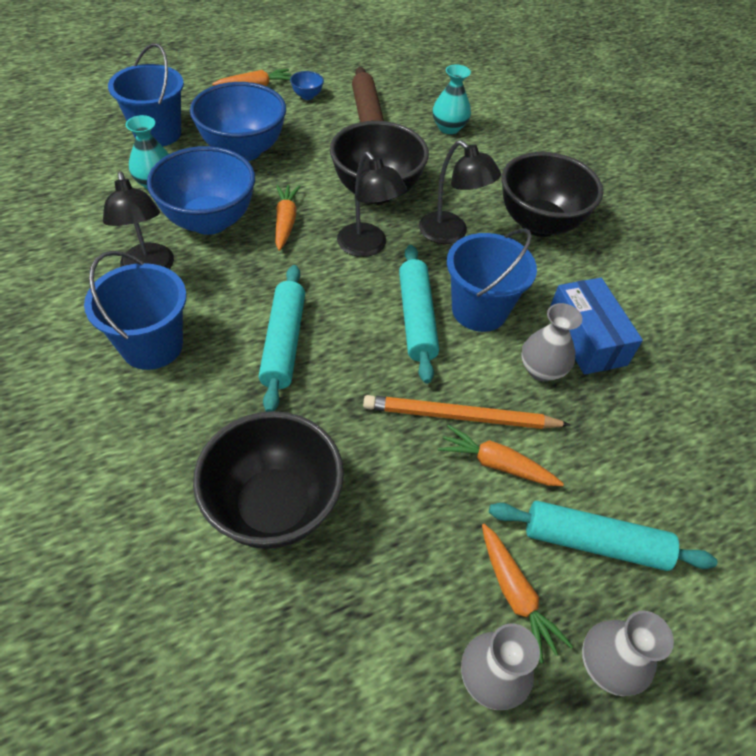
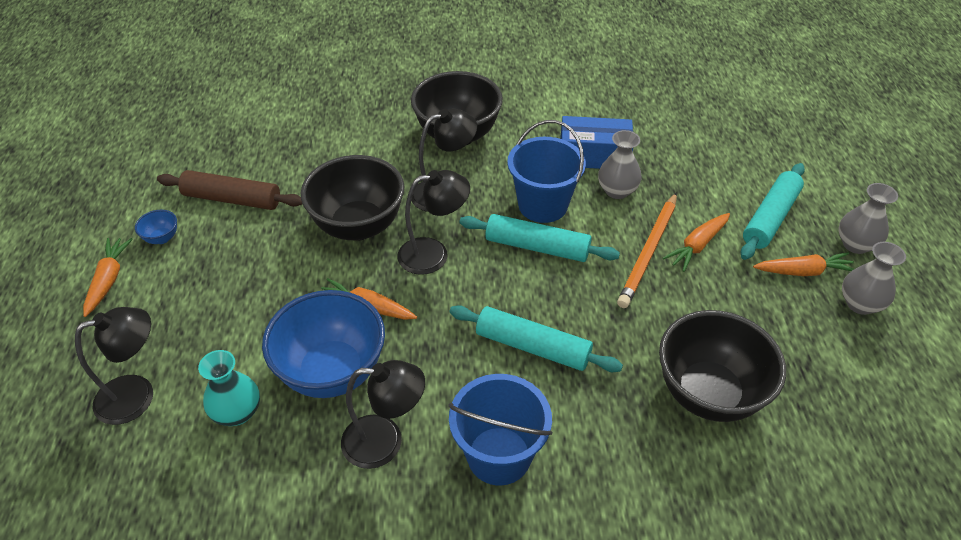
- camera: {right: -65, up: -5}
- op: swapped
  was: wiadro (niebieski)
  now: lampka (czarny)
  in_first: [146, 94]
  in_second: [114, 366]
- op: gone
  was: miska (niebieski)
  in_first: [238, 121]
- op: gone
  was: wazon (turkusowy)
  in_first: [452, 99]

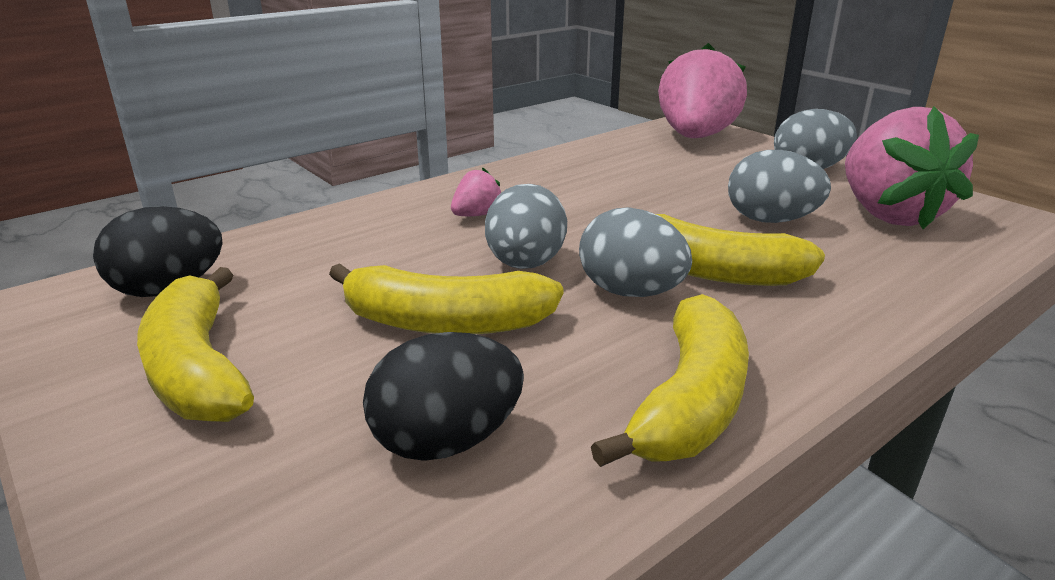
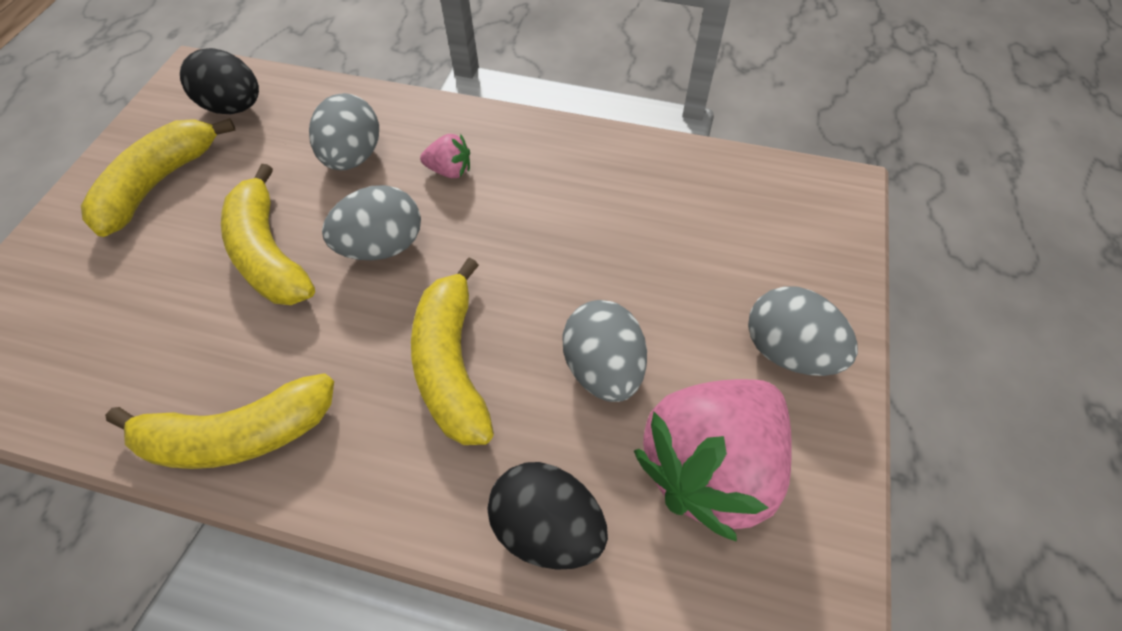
- camera: {right: 55, up: 30}
- op: shifted
  was: jajko (szary)
  in_first: [635, 252]
  in_second: [344, 131]
- op: shifted
  was: jajko (czarny)
  in_first: [443, 396]
  in_second: [548, 516]
- op: gone
  was: truskawka (różowy)
  in_first: [702, 90]

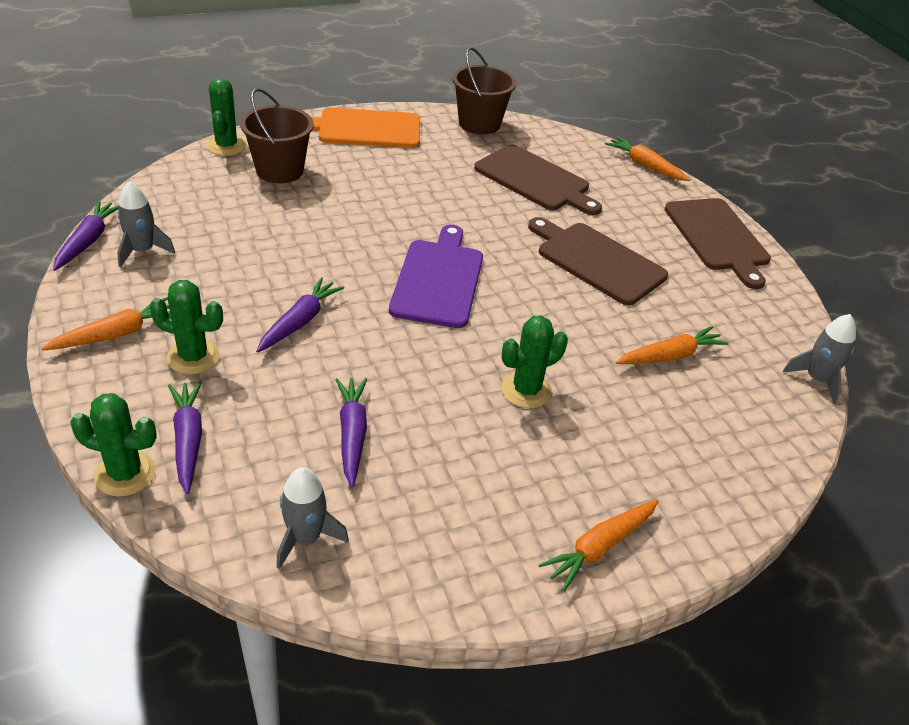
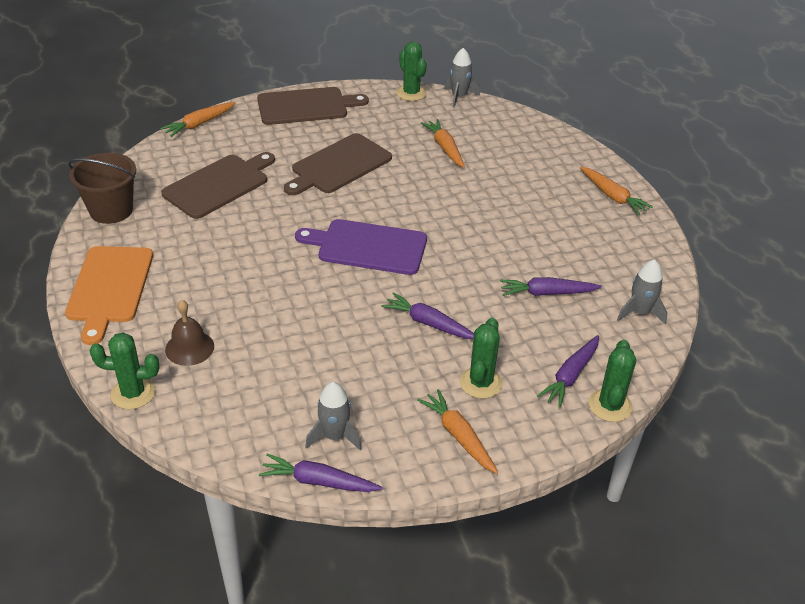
- camera: {right: -85, up: 0}
- op: swapped
  was: wiadro (brązowy)
  now: dzwonek (brązowy)
  in_first: [277, 135]
  in_second: [189, 333]
- op: shifted
  was: kaktus (zielony)
  in_first: [534, 362]
  in_second: [411, 71]
- op: rotated
  was: marchewka (fioletowy)
  in_first: [185, 437]
  in_second: [568, 371]
  clockwise: -45

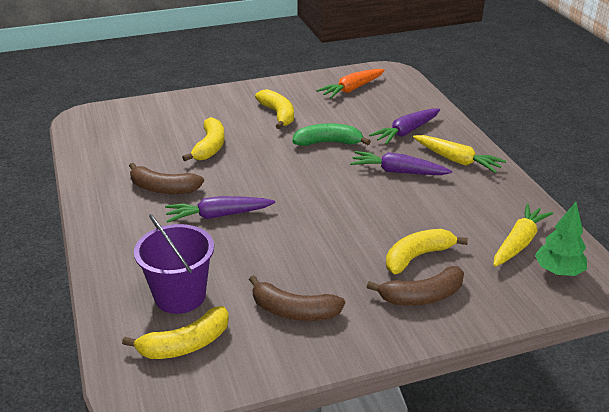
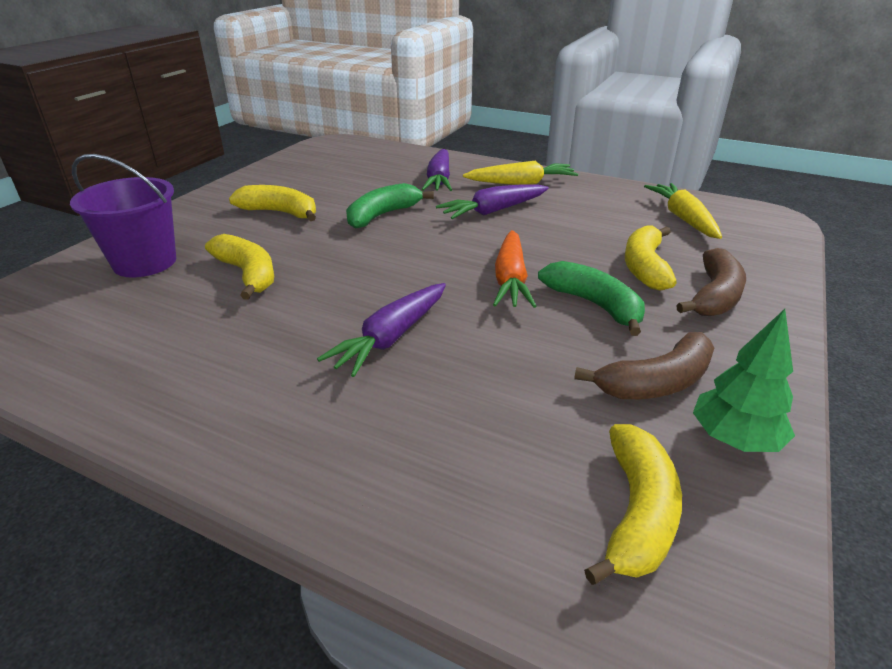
- camera: {right: -45, up: 0}
- op: shifted
  was: wiadro (fioletowy)
  in_first: [174, 264]
  in_second: [123, 215]
- op: shifted
  was: marchewka (pomarańczowy)
  in_first: [350, 83]
  in_second: [514, 269]
- op: new
  now: banan (zielony)
  in_second: [591, 298]
- op: shifted
  was: drzewko (zielony)
  in_first: [561, 239]
  in_second: [744, 380]
- op: gone
  was: banan (brązowy)
  in_first: [166, 178]

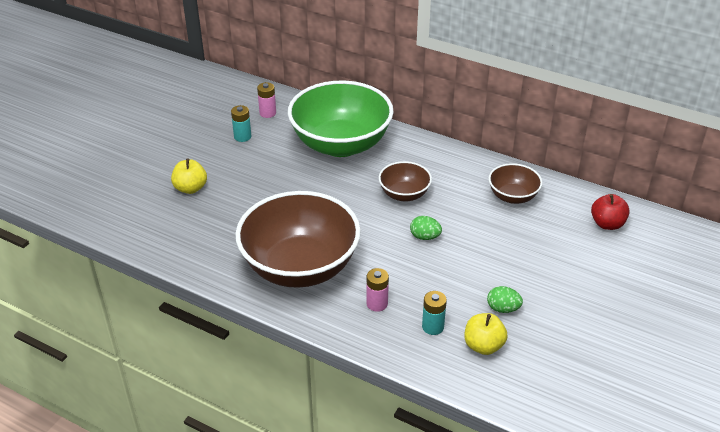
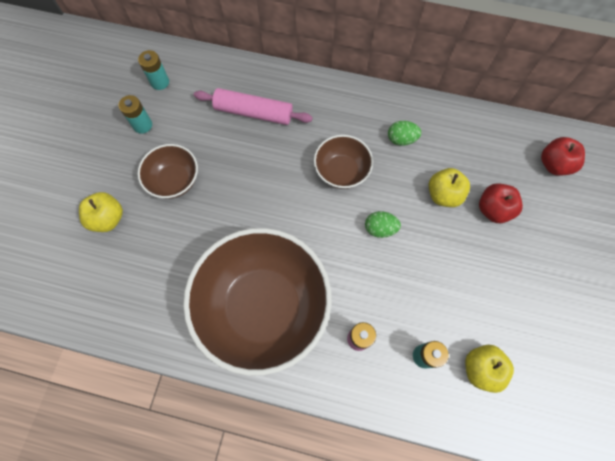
- camera: {right: -15, up: 30}
- op: repainted
  was: bateria (różowy)
  now: bateria (turkusowy)
  in_first: [266, 100]
  in_second: [153, 70]
- op: shifted
  was: miska (brązowy)
  in_first: [516, 183]
  in_second: [168, 171]
- op: swapped
  was: miska (zielony)
  now: wałek do ciasta (różowy)
  in_first: [341, 119]
  in_second: [253, 106]
- op: shifted
  was: jajko (zielony)
  in_first: [505, 299]
  in_second: [404, 133]
- op: new
  now: jabłko (żółty)
  in_second: [449, 187]
- op: new
  now: jabłko (czerwony)
  in_second: [501, 203]

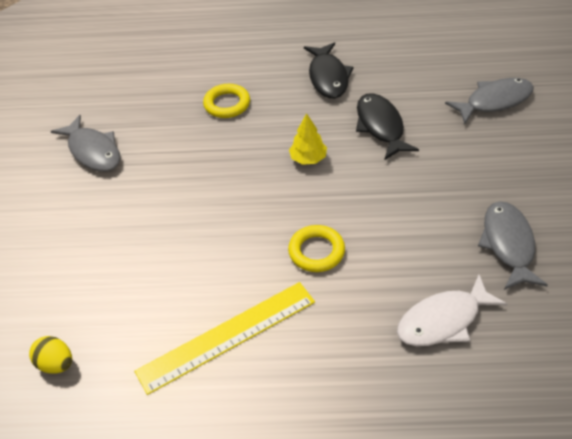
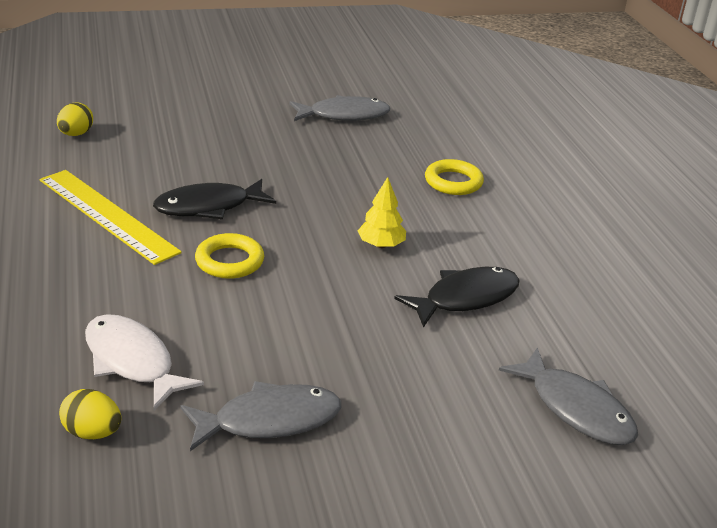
- camera: {right: 70, up: -15}
- op: new
  now: jajko (żółty)
  in_second: [90, 414]
- op: shifted
  was: ryba (czarny)
  in_first: [329, 70]
  in_second: [214, 199]
- op: rotated
  was: ryba (szary)
  in_first: [85, 143]
  in_second: [339, 108]
  clockwise: -135

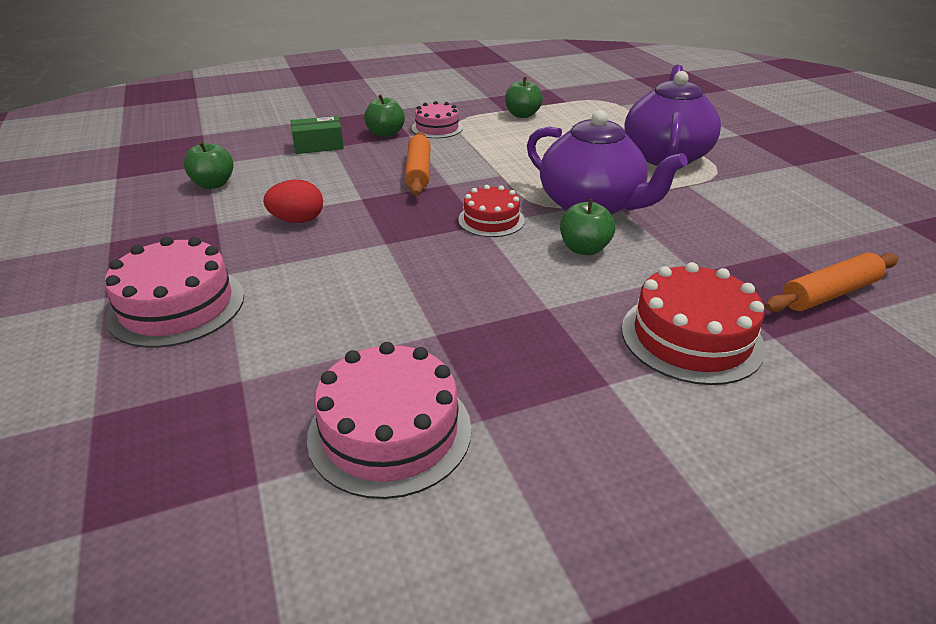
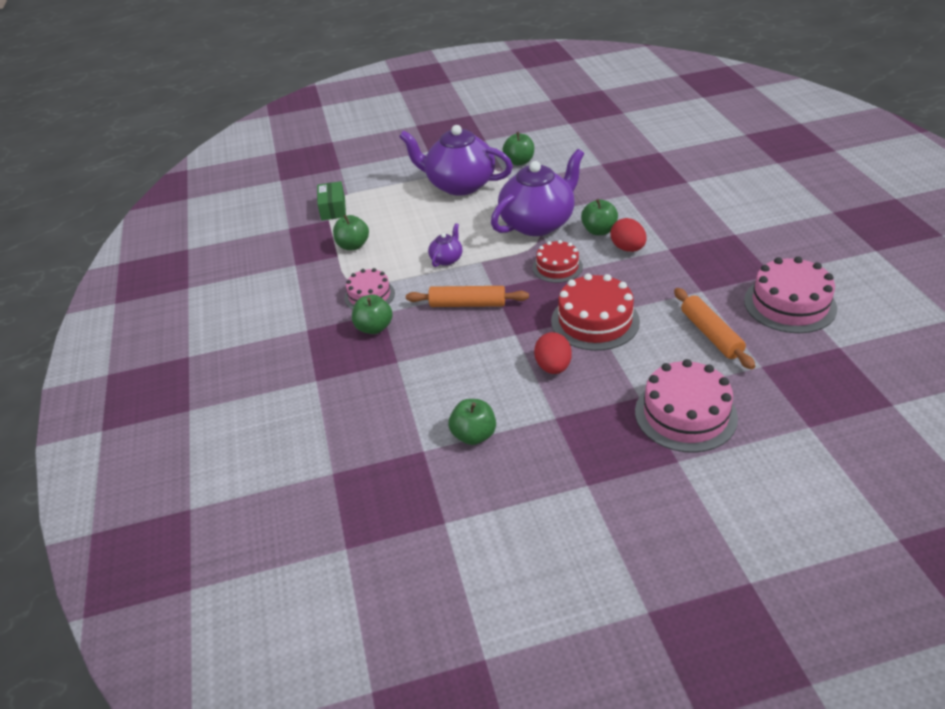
- camera: {right: -80, up: 5}
- op: shifted
  was: pudełko (zielony)
  in_first: [317, 135]
  in_second: [331, 201]
- op: new
  now: imbryk (fioletowy)
  in_second: [445, 245]
- op: new
  now: jabłko (zielony)
  in_second: [518, 148]
- op: shifted
  was: tort (czerwony)
  in_first: [694, 323]
  in_second: [595, 312]
- op: new
  now: jajko (czerwony)
  in_second: [628, 235]
- op: shifted
  was: wałek do ciasta (pomarańczowy)
  in_first: [831, 282]
  in_second: [714, 328]

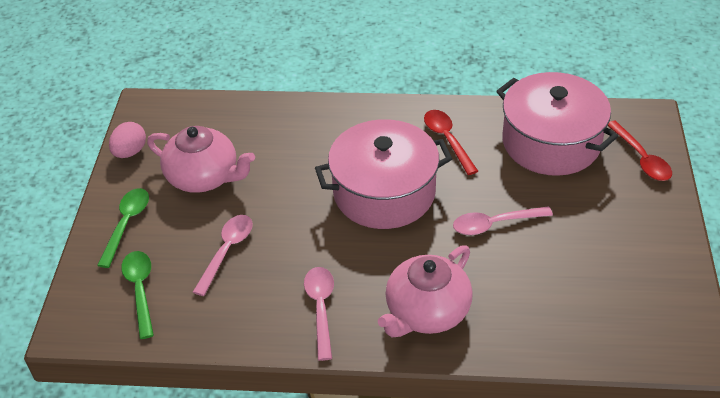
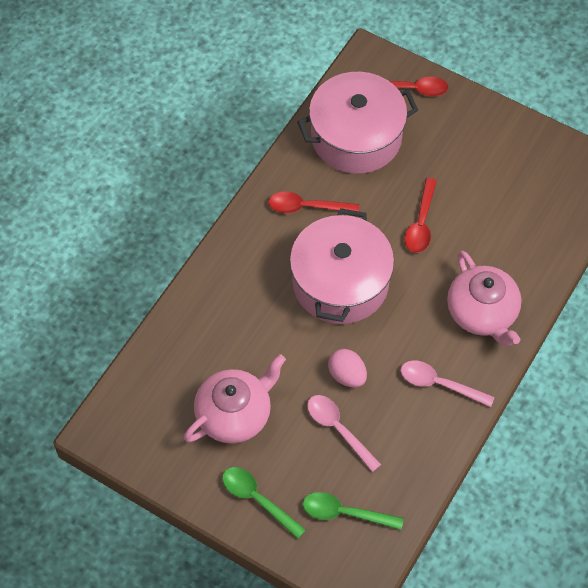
- camera: {right: -65, up: 15}
- op: shifted
  was: jajko (różowy)
  in_first: [127, 140]
  in_second: [347, 368]
- op: repainted
  was: łyżka (różowy)
  now: łyżka (czerwony)
  in_first: [503, 220]
  in_second: [421, 215]

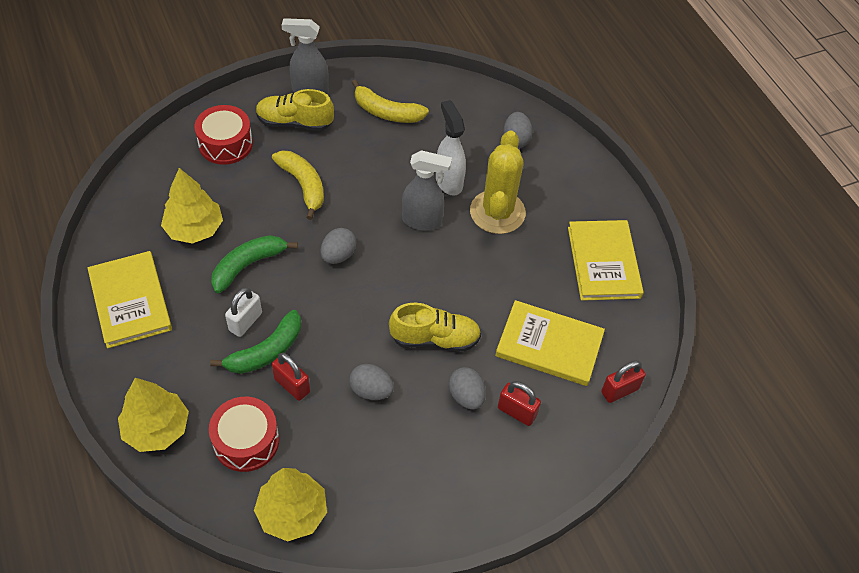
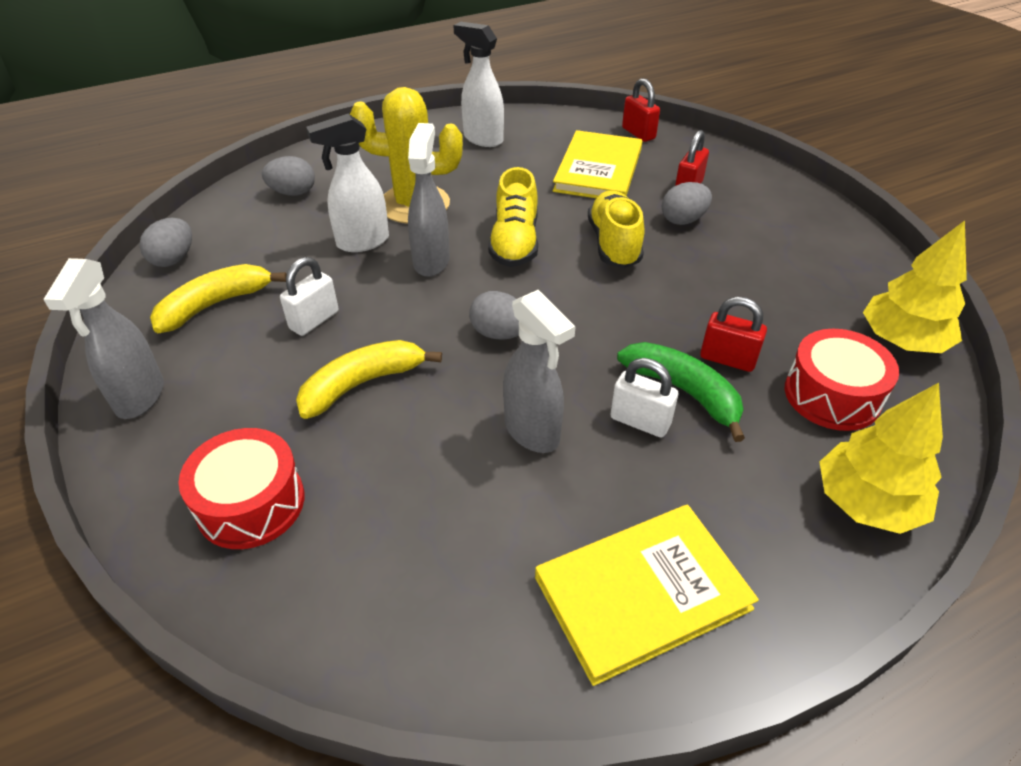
- camera: {right: -90, up: -10}
- op: shifted
  was: jajko (szary)
  in_first: [371, 382]
  in_second: [165, 242]
- op: rotated
  was: banan (żółty)
  in_first: [390, 101]
  in_second: [218, 298]
  clockwise: -150
- op: new
  now: kłódka (biały)
  in_second: [309, 296]
- op: swapped
  was: książka (żółty)
  now: spryskiwacz (biały)
  in_first: [606, 260]
  in_second: [478, 84]
- op: shifted
  was: but (żółty)
  in_first: [295, 110]
  in_second: [513, 217]
- op: swapped
  was: banan (zielony)
  now: spryskiwacz (szary)
  in_first: [254, 264]
  in_second: [539, 371]
- op: rotated
  was: kłódka (czerwony)
  in_first: [291, 377]
  in_second: [733, 334]
  clockwise: 75
- op: gone
  was: drzewko (żółty)
  in_first: [192, 206]

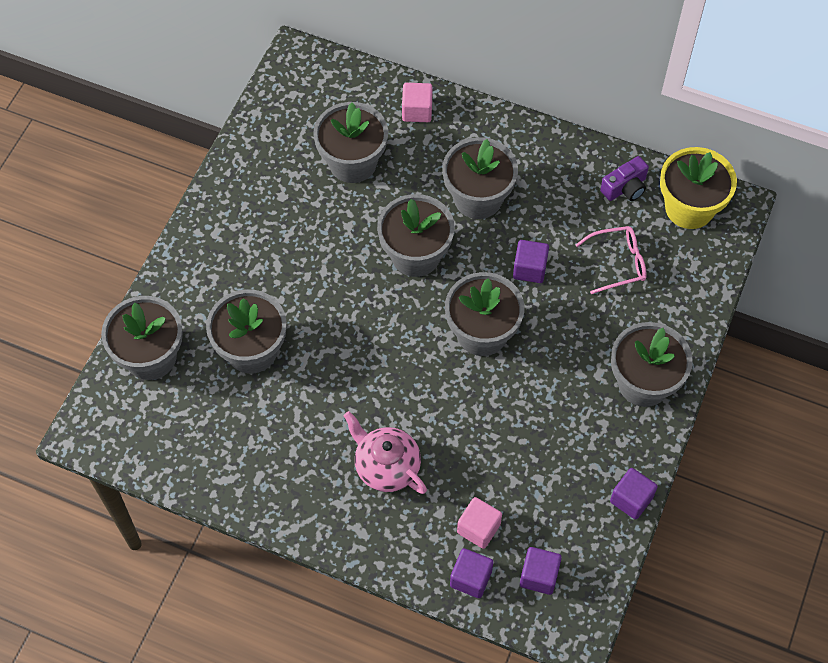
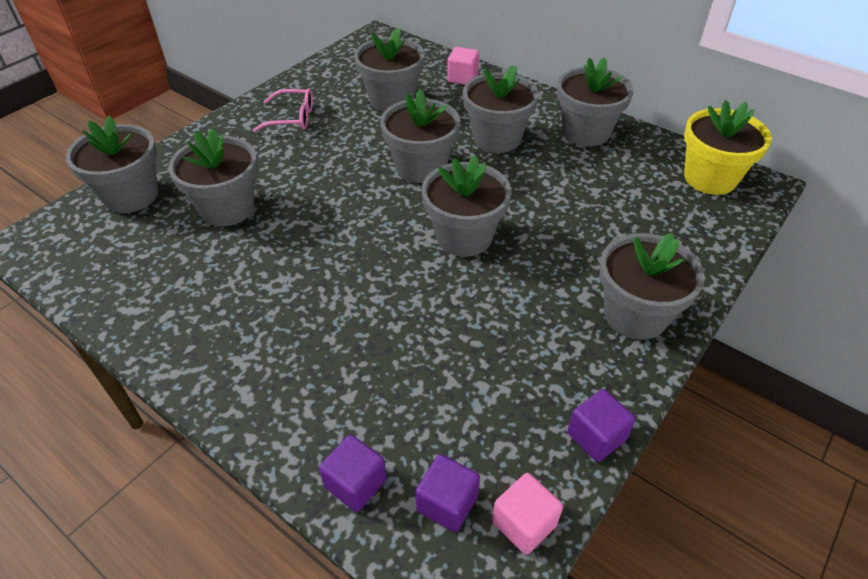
- camera: {right: 15, up: -15}
- op: shifted
  was: okulary (różowy)
  in_first: [611, 260]
  in_second: [283, 110]
- op: shifted
  was: sześcian (różowy)
  in_first: [479, 523]
  in_second: [527, 514]
- op: new
  now: doniczka (szary)
  in_second: [595, 101]
- op: gone
  was: imbryk (różowy)
  in_first: [385, 452]
- op: gone
  was: sześcian (fioletowy)
  in_first: [531, 261]
- op: gone
  was: aparat fotograficzny (fioletowy)
  in_first: [624, 178]

